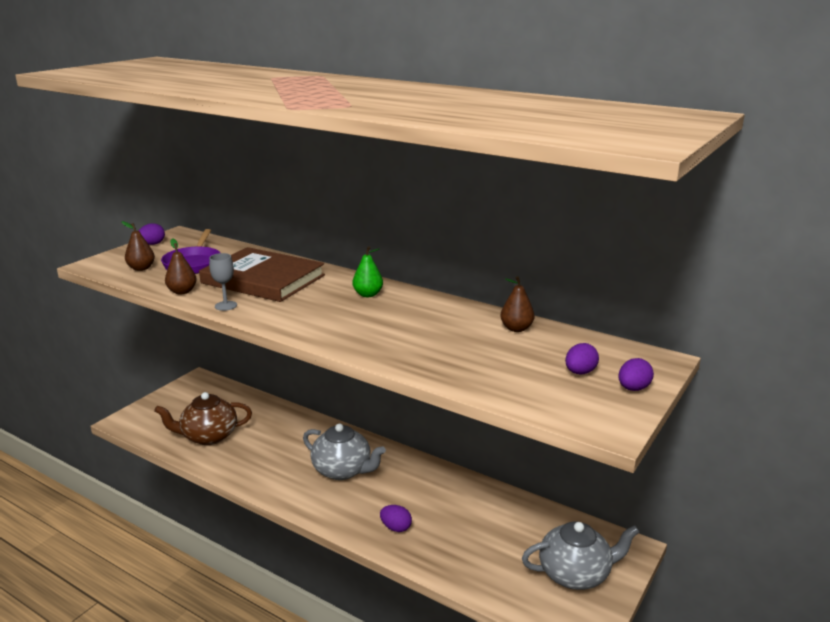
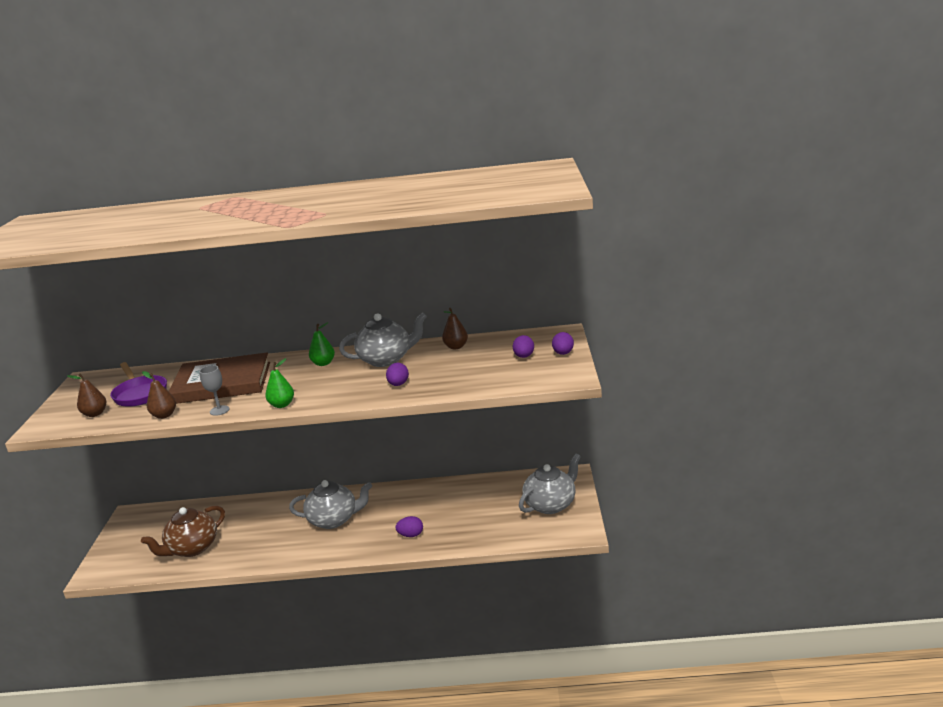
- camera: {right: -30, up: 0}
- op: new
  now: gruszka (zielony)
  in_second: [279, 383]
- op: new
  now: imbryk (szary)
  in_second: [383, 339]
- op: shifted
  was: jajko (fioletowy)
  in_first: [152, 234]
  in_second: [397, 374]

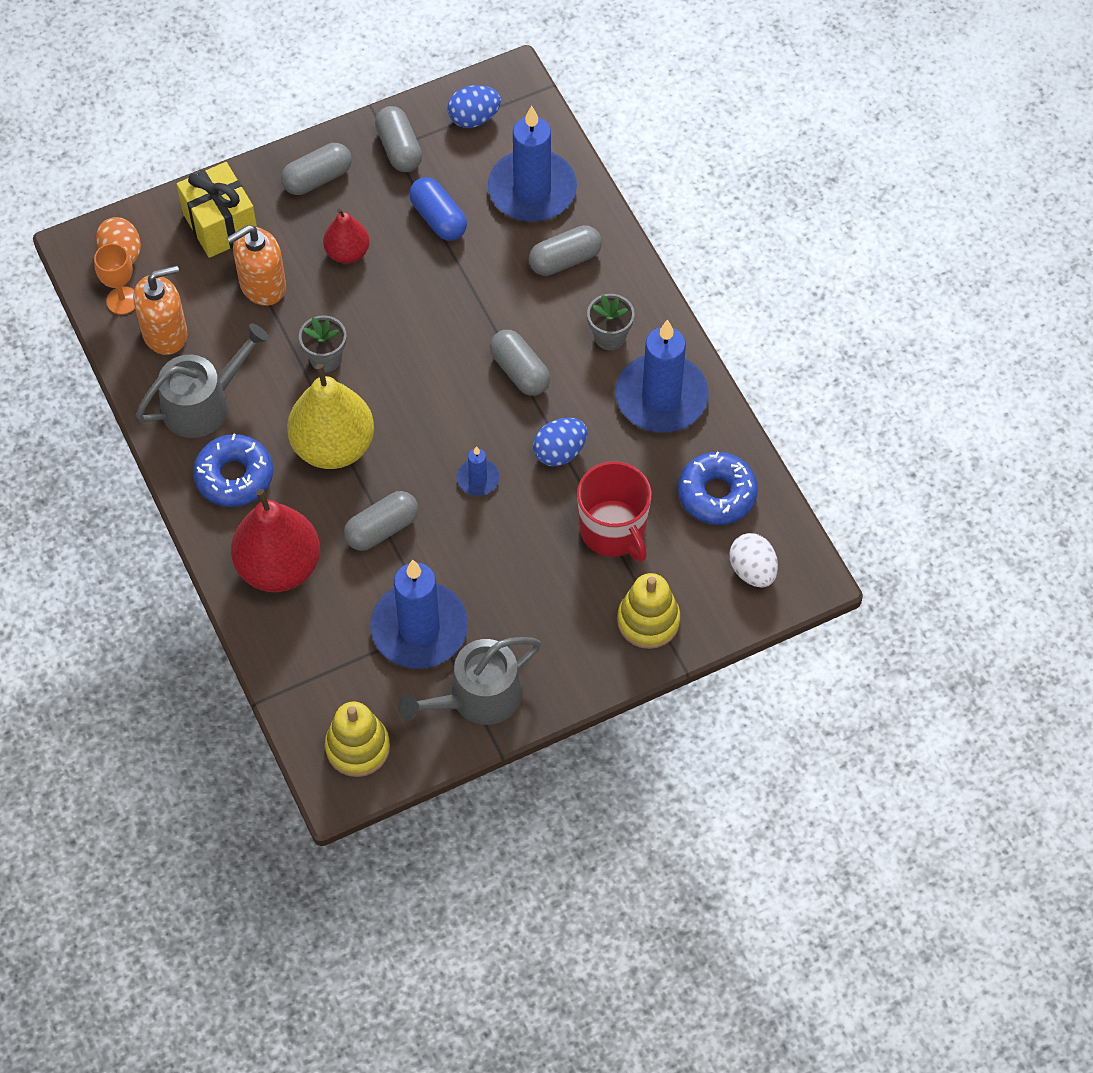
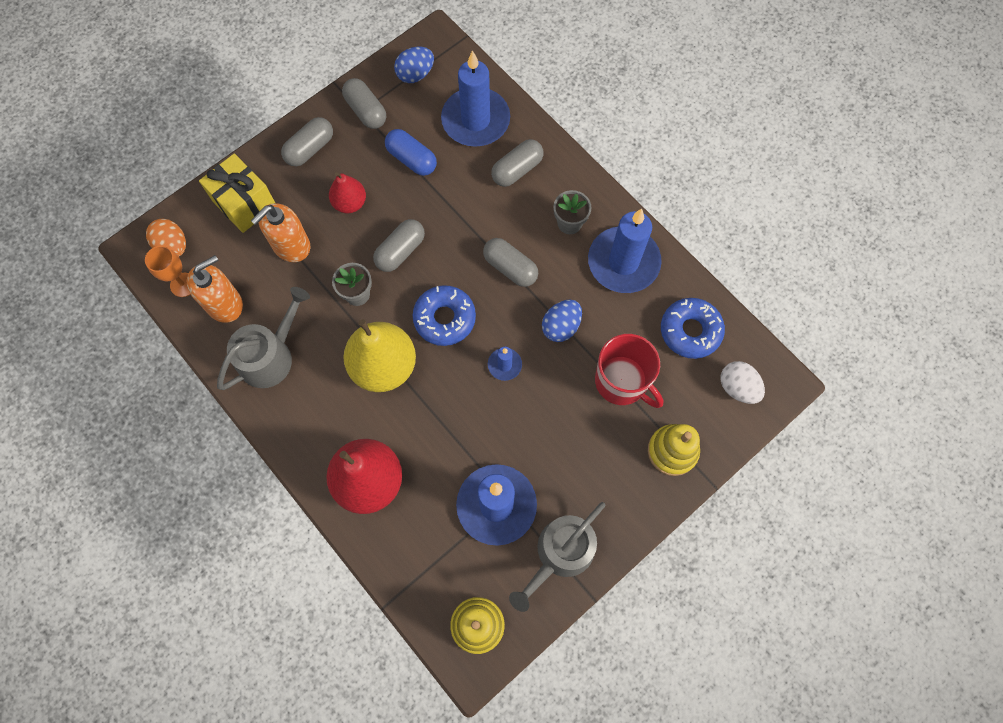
- camera: {right: -15, up: 10}
- op: shifted
  was: kapsułka (szary)
  in_first: [381, 521]
  in_second: [399, 245]
- op: shifted
  was: donut (niebieski)
  in_first: [233, 470]
  in_second: [444, 315]

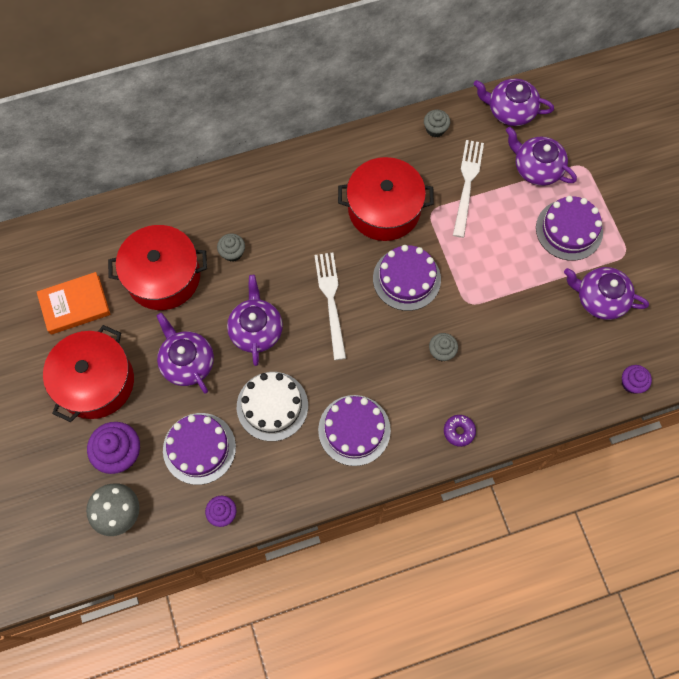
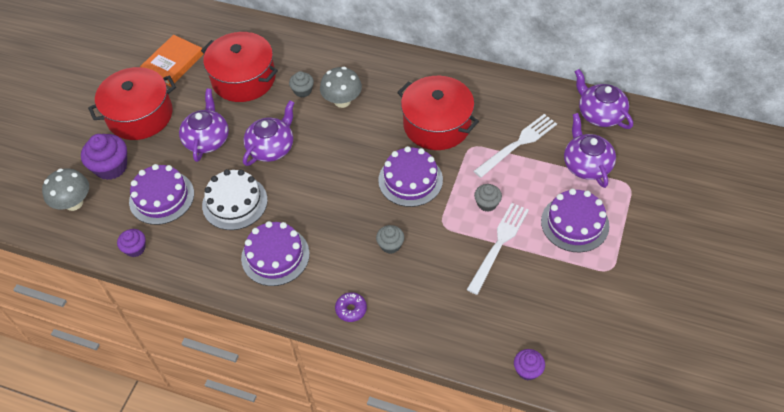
- camera: {right: 40, up: -15}
- op: rotated
  was: książka (pomarańczowy)
  in_first: [73, 303]
  in_second: [172, 61]
  clockwise: -75
- op: new
  now: grzyb (szary)
  in_second: [341, 87]
- op: shifted
  was: widelec (biały)
  in_first: [330, 306]
  in_second: [498, 249]
- op: shifted
  was: muffinka (szary)
  in_first: [437, 123]
  in_second: [488, 198]
- op: gone
  was: imbryk (fioletowy)
  in_first: [606, 293]

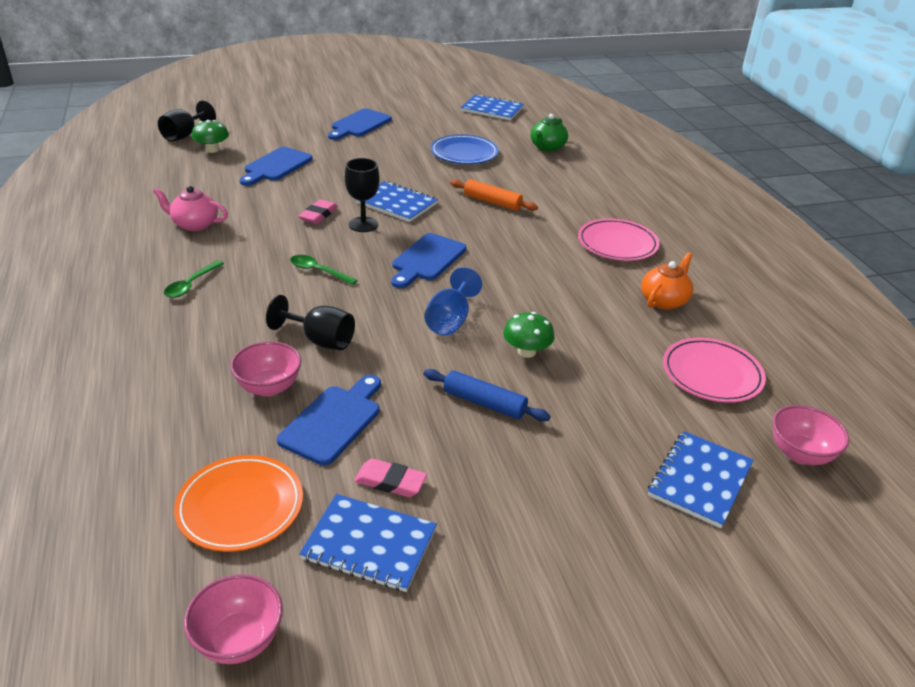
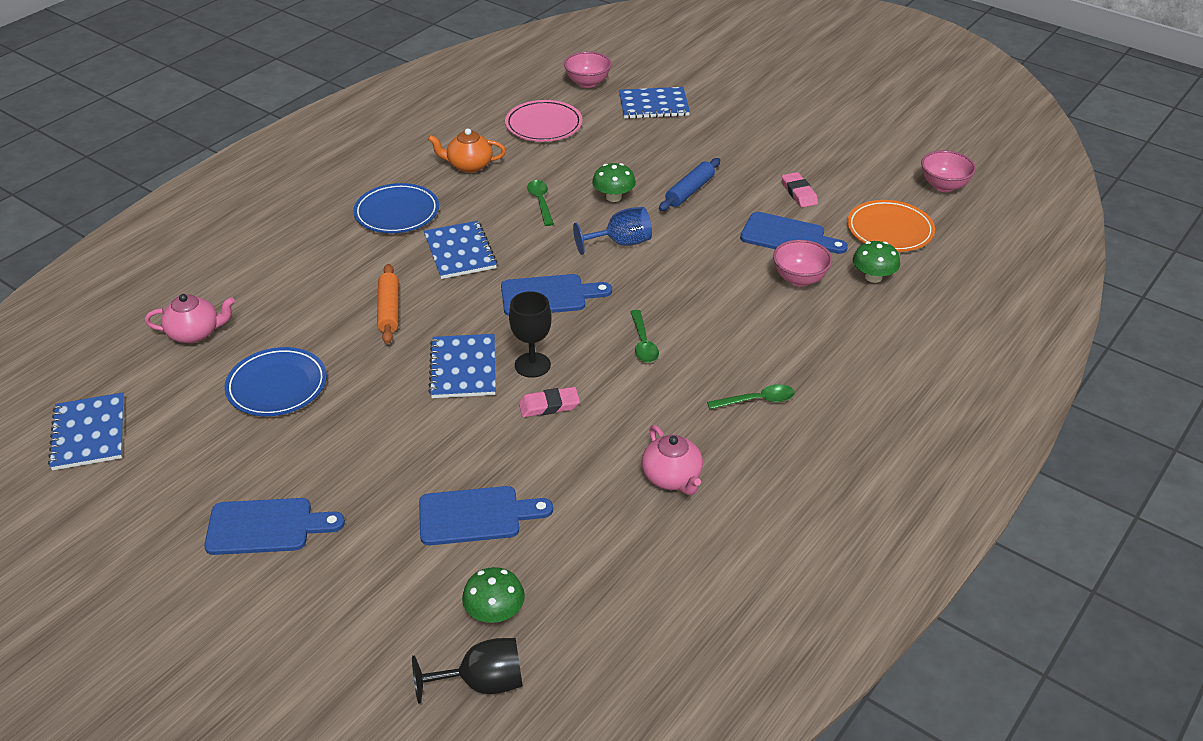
- camera: {right: -125, up: 5}
- op: repainted
  was: imbryk (zielony)
  now: imbryk (różowy)
  in_first: [549, 133]
  in_second: [190, 318]
- op: repainted
  was: talerz (różowy)
  now: talerz (niebieski)
  in_first: [619, 239]
  in_second: [396, 208]
- op: shifted
  was: zeszyt (niebieski)
  in_first: [368, 543]
  in_second: [460, 250]
- op: new
  now: łyżka (zielony)
  in_second: [540, 203]
- op: rotated
  was: wałek do ciasta (niebieski)
  in_first: [487, 395]
  in_second: [689, 184]
  clockwise: 45
- op: rotated
  was: deska do krojenia (niebieski)
  in_first: [329, 420]
  in_second: [794, 233]
  clockwise: -150
- op: new
  now: grzyb (zielony)
  in_second: [876, 262]
- op: gone
  was: kielich (czarny)
  in_first: [310, 322]

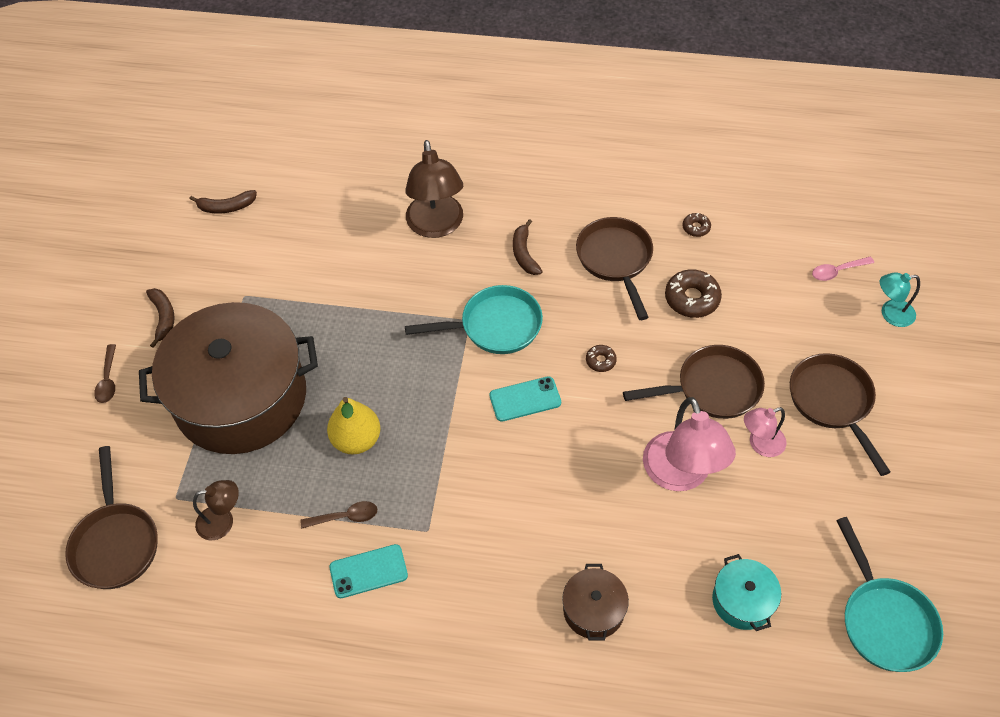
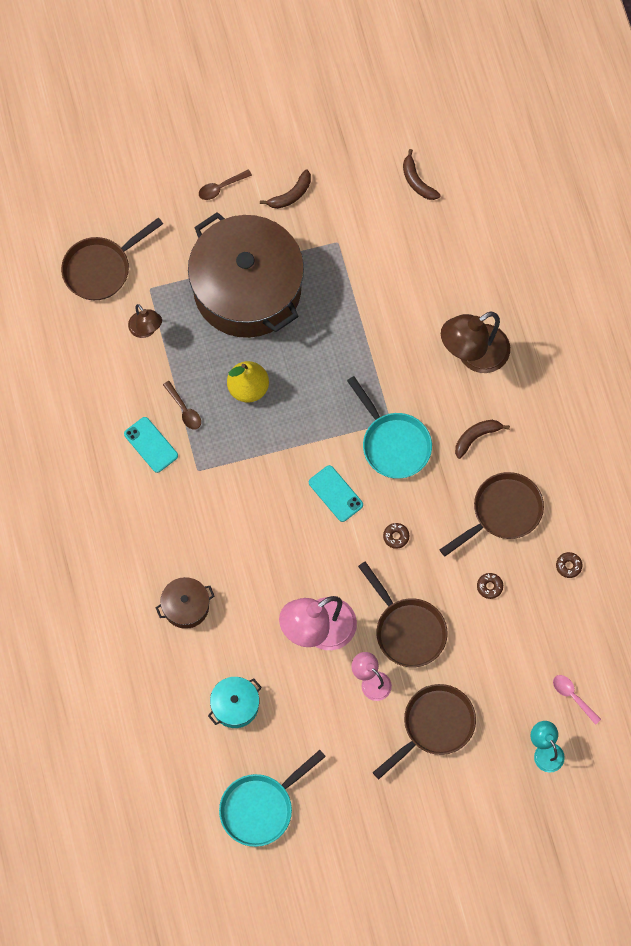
- camera: {right: 65, up: 15}
- op: scaled
  was: donut (brązowy)
  in_first: [693, 293]
  in_second: [490, 586]
  ratio: 0.53

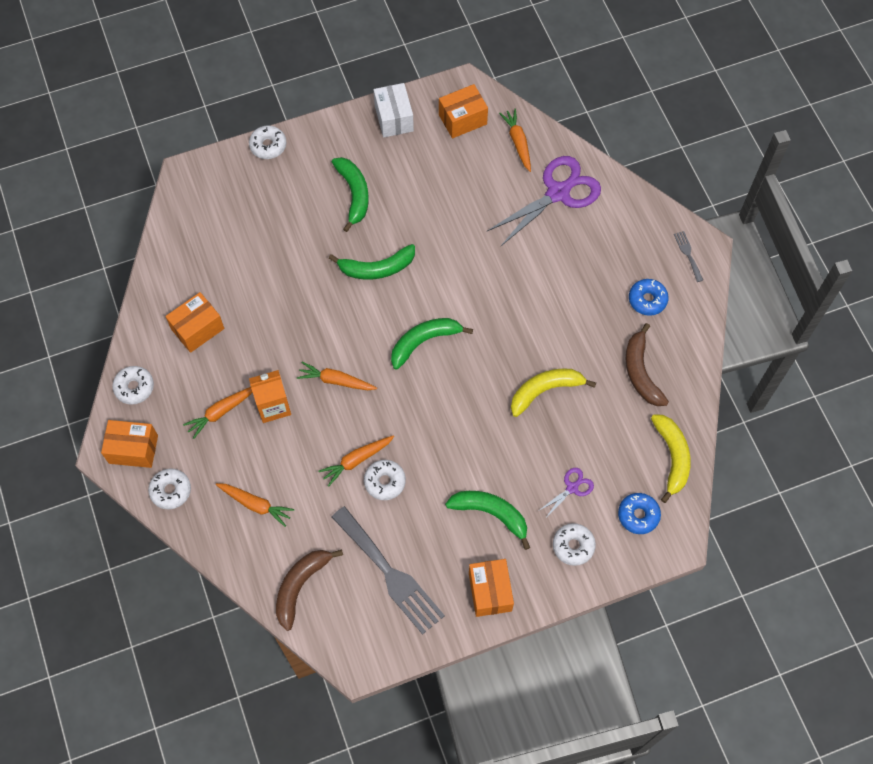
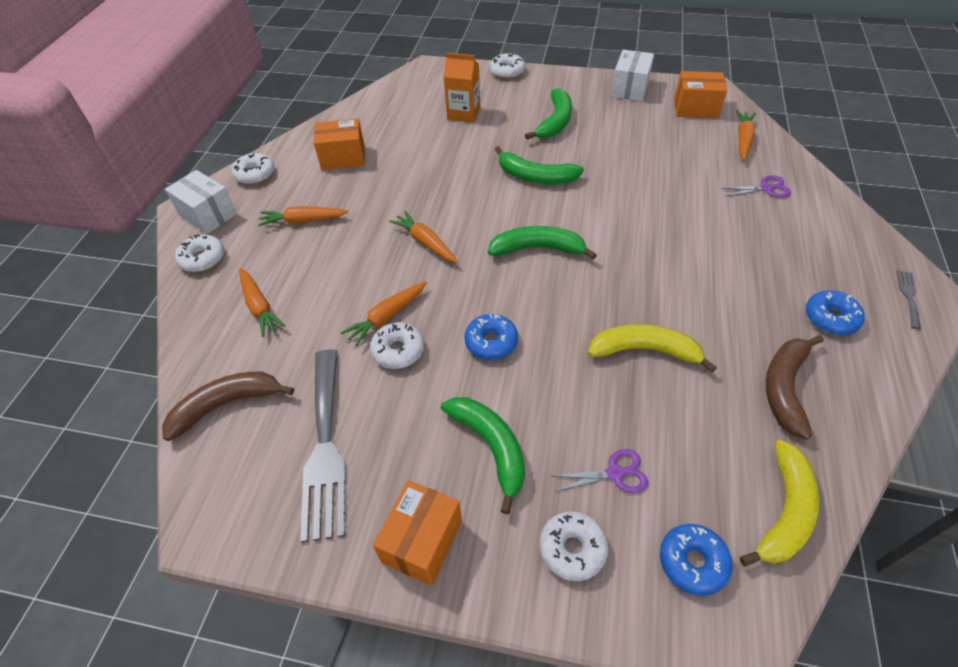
- camera: {right: 35, up: -15}
- op: repainted
  was: pudełko (pomarańczowy)
  now: pudełko (biały)
  in_first: [129, 444]
  in_second: [201, 202]
- op: rotated
  was: marchewka (pomarańczowy)
  in_first: [356, 460]
  in_second: [384, 314]
  clockwise: -45
- op: shifted
  was: karton mleka (pomarańczowy)
  in_first: [270, 396]
  in_second: [461, 87]
- op: new
  now: donut (niebieski)
  in_second: [491, 337]
- op: scaled
  was: nożyczki (fioletowy)
  in_first: [544, 201]
  in_second: [756, 186]
  ratio: 0.46

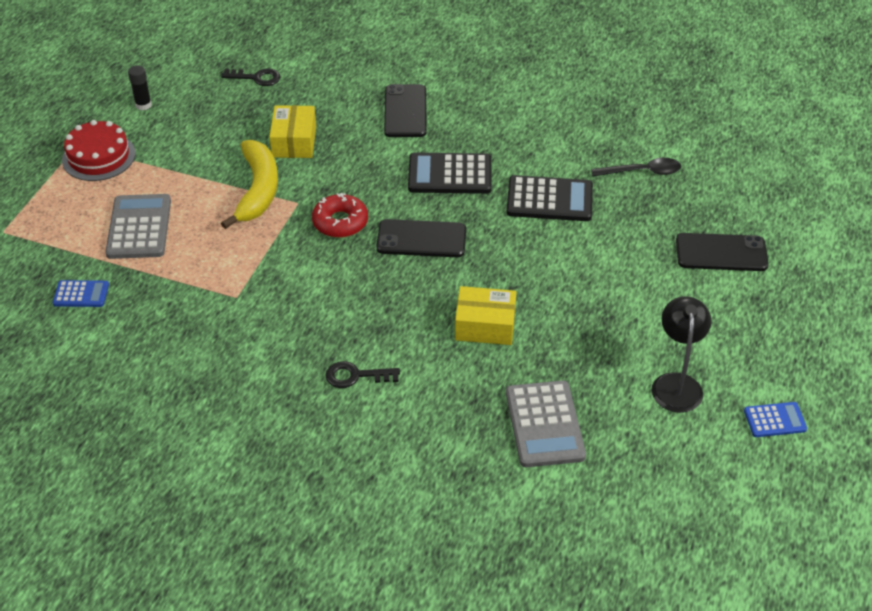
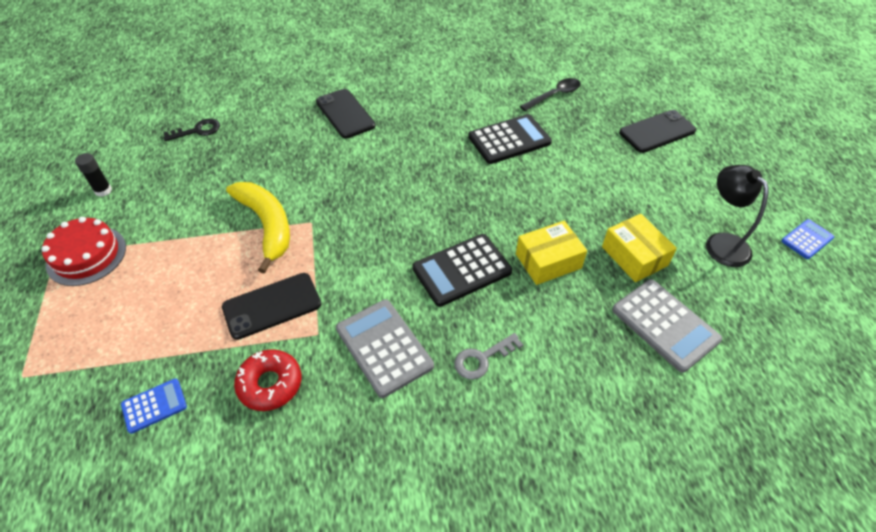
- camera: {right: -30, up: 5}
- op: shifted
  was: telefon (czarny)
  in_first: [421, 238]
  in_second: [271, 306]
- op: shifted
  was: donut (czerwony)
  in_first: [340, 215]
  in_second: [267, 380]
- op: shifted
  was: kalkulator (szary)
  in_first: [138, 226]
  in_second: [385, 348]
- op: shifted
  was: kalkulator (czarny)
  in_first: [450, 173]
  in_second: [462, 270]
- op: repainted
  was: klucz (czarny)
  now: klucz (szary)
  in_first: [362, 374]
  in_second: [488, 356]
- op: shifted
  was: pudełko (żółty)
  in_first: [292, 131]
  in_second: [639, 248]

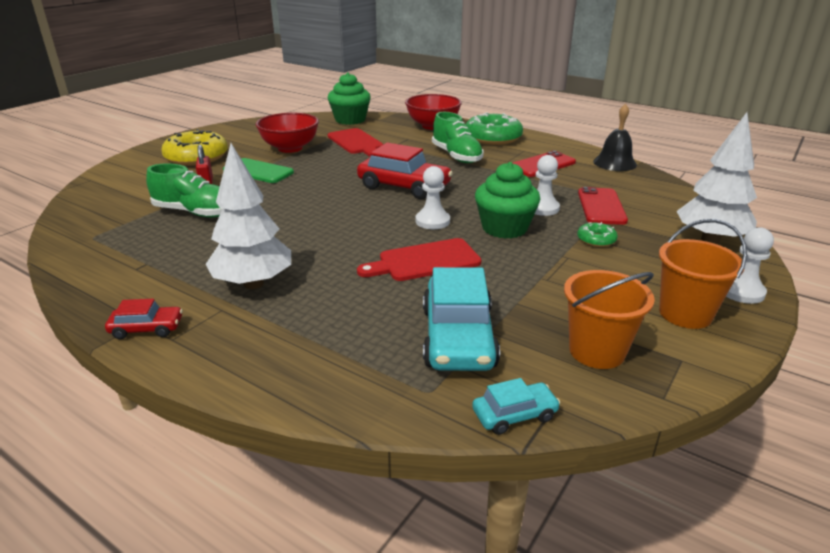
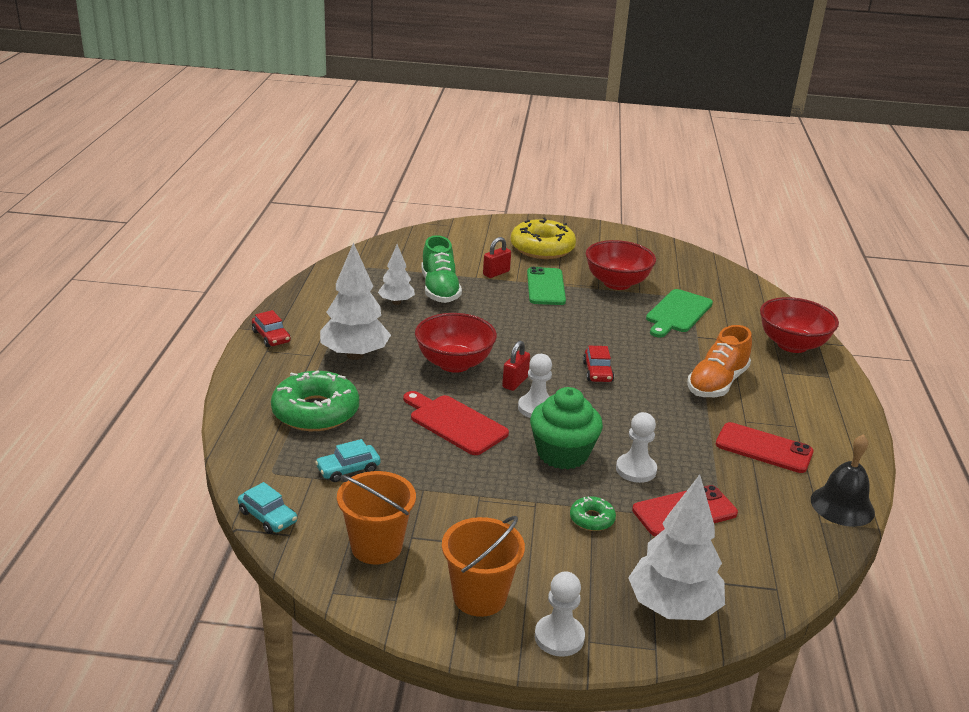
- camera: {right: 60, up: 0}
- op: shifted
  was: donut (zielony)
  in_first: [494, 128]
  in_second: [315, 400]
- op: scaled
  was: samochód (turkusowy)
  in_first: [461, 319]
  in_second: [348, 460]
  ratio: 0.5
- op: new
  now: drzewko (biały)
  in_second: [396, 274]
- op: new
  now: miska (czerwony)
  in_second: [456, 343]
- op: new
  now: kłódka (czerwony)
  in_second: [516, 366]
- op: scaled
  was: samochód (czerwony)
  in_first: [405, 170]
  in_second: [598, 364]
  ratio: 0.5
- op: repainted
  was: deska do krojenia (czerwony)
  now: deska do krojenia (zielony)
  in_first: [355, 142]
  in_second: [679, 313]
- op: repainted
  was: but (zielony)
  now: but (pomarańczowy)
  in_first: [458, 137]
  in_second: [719, 361]
- op: gone
  was: muffinka (zielony)
  in_first: [349, 99]

